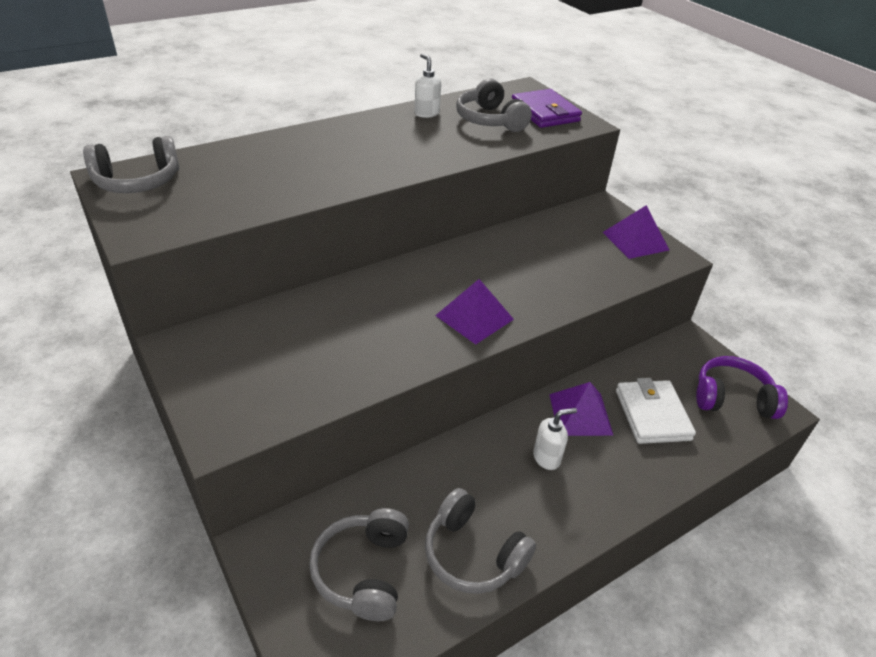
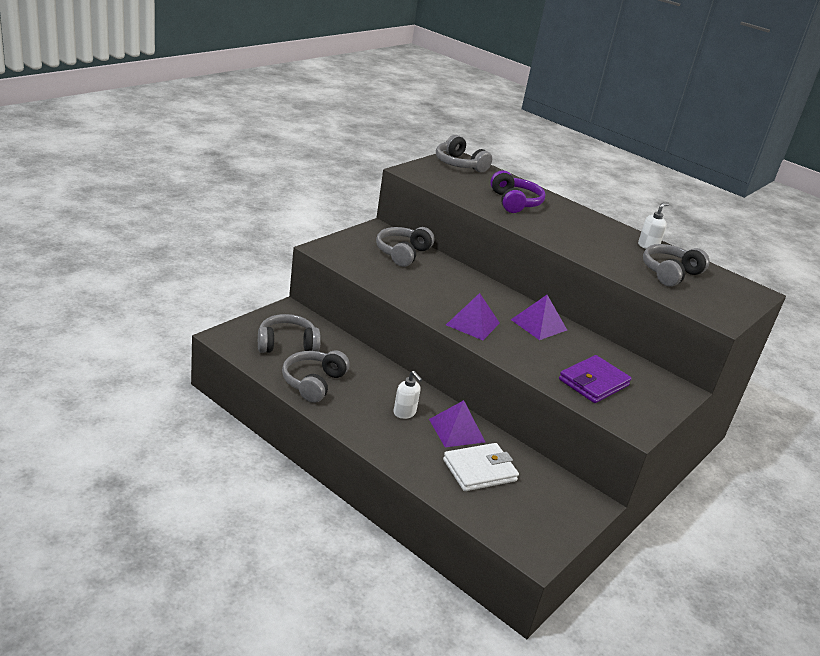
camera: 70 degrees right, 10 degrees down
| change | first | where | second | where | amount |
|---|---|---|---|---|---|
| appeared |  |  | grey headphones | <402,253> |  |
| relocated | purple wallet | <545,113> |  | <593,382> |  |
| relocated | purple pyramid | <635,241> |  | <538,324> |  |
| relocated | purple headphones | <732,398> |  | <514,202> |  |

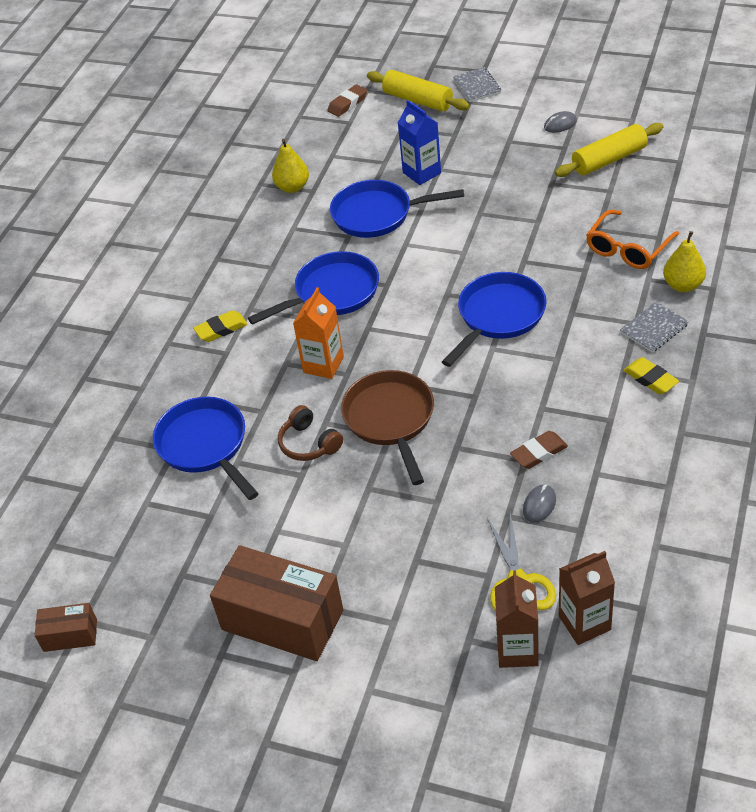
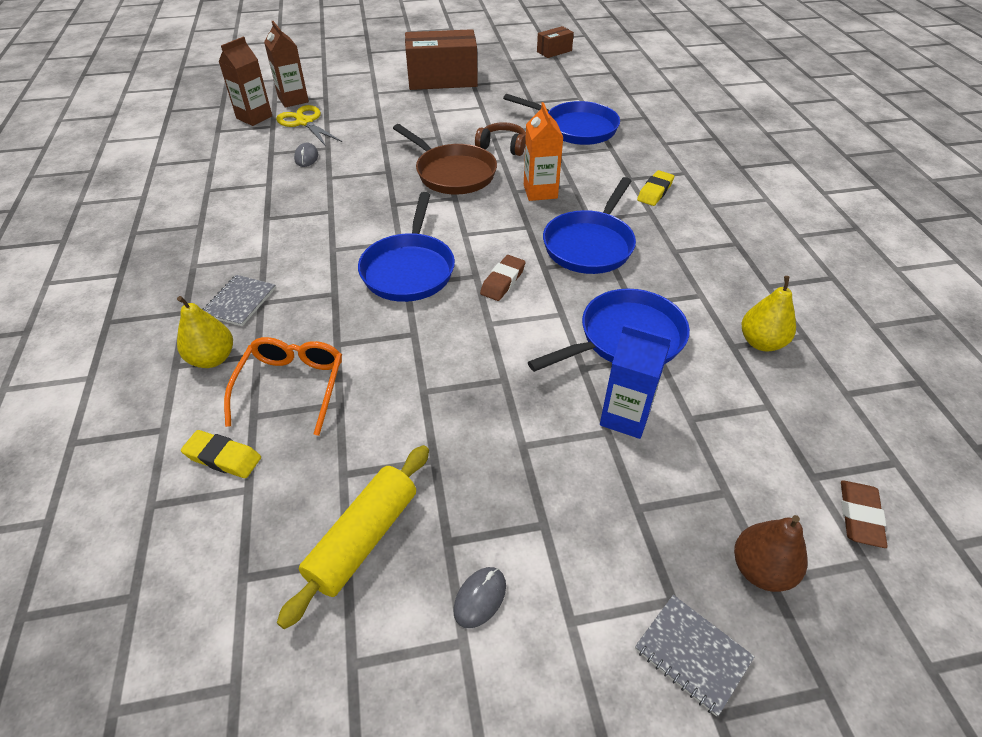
camera: 145 degrees right, 0 degrees up
| change | first | where | second | where | amount |
|---|---|---|---|---|---|
| relocated | brown eraser | <539,453> |  | <502,281> |  |
| relocated | yellow eraser | <650,379> |  | <223,457> |  |
| exchanged | yellow rolling pin | <418,100> | brown pear | <760,569> |  |

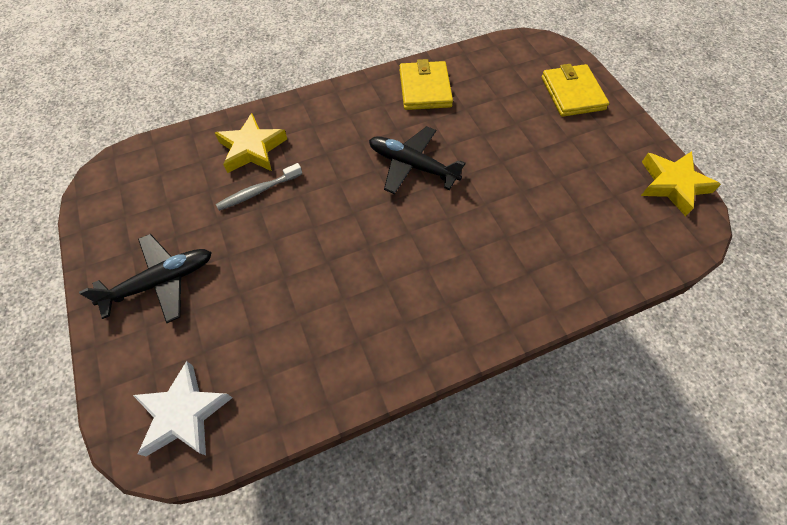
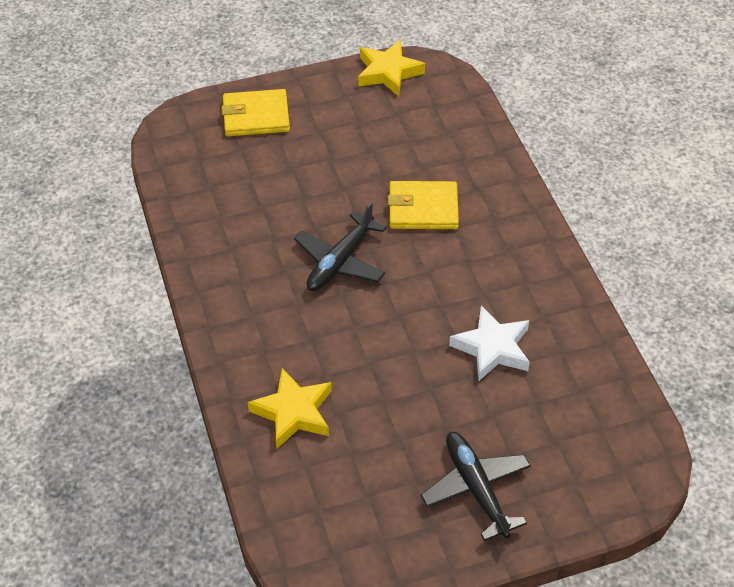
camera: 85 degrees left, 10 degrees down
| change | first | where | second | where | amount |
|---|---|---|---|---|---|
| missing | grey toothbrush | <258,191> |  |  |  |
| relocated | white star | <183,413> |  | <492,348> |  |
| relocated | yellow wallet | <425,88> |  | <423,208> |  |

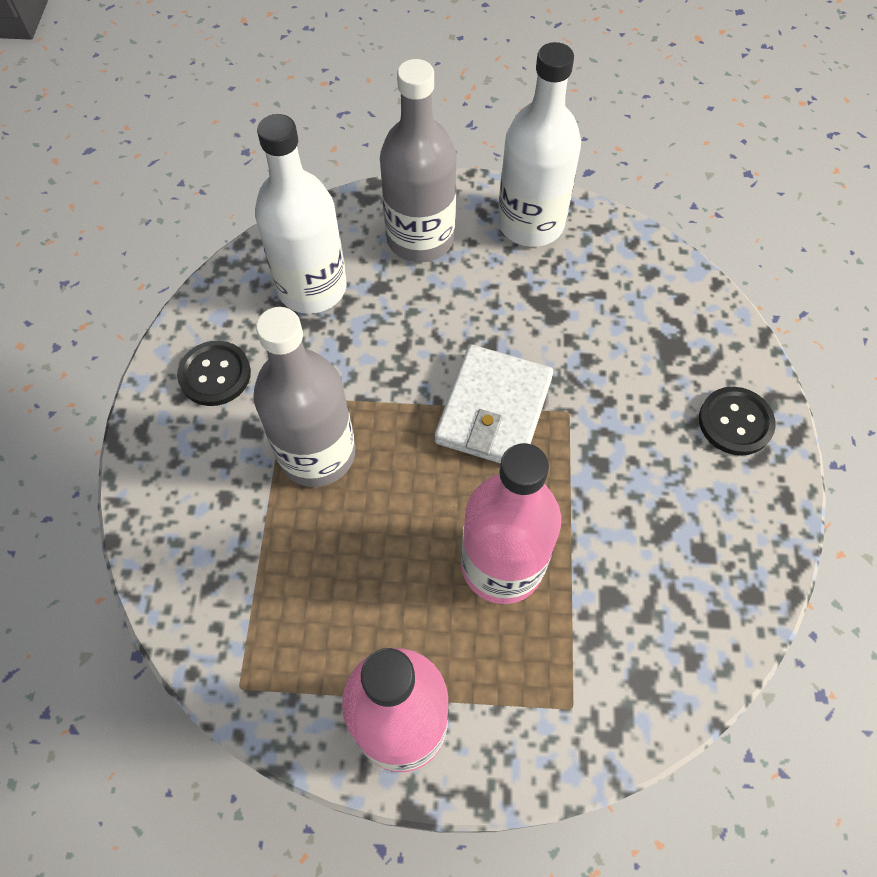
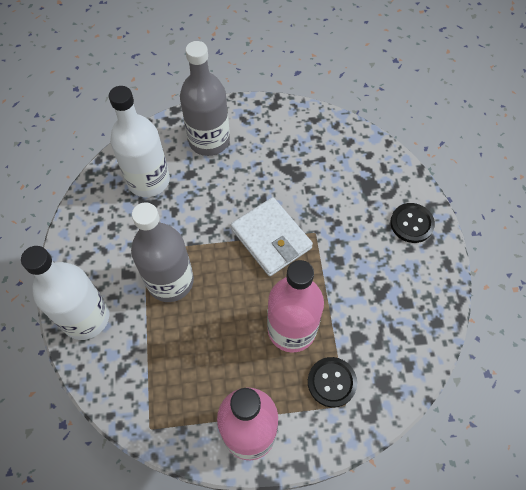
camera: 10 degrees left, 0 degrees up
| change | first | where | second | where | amount |
|---|---|---|---|---|---|
| relocated | black button | <215,374> |  | <331,382> |  |
| relocated | white bottle | <531,223> |  | <86,317> |  |
| spun | white wallet | <494,410> |  | <271,238> | 45 degrees counterclockwise |

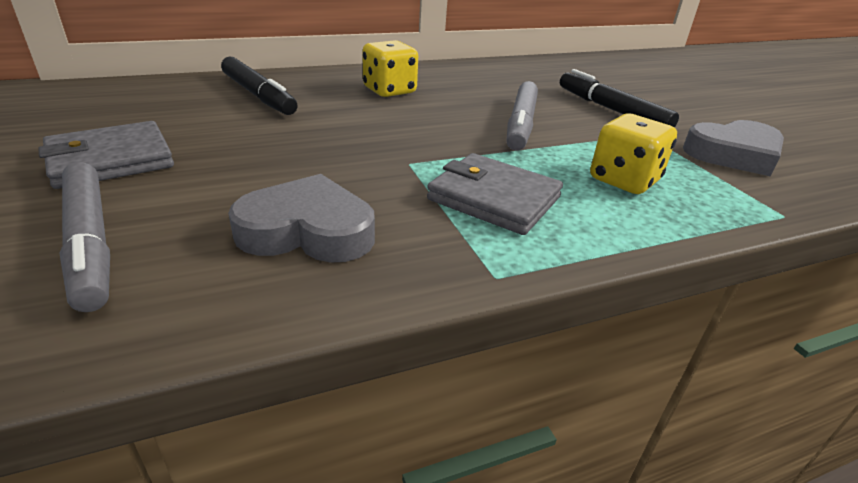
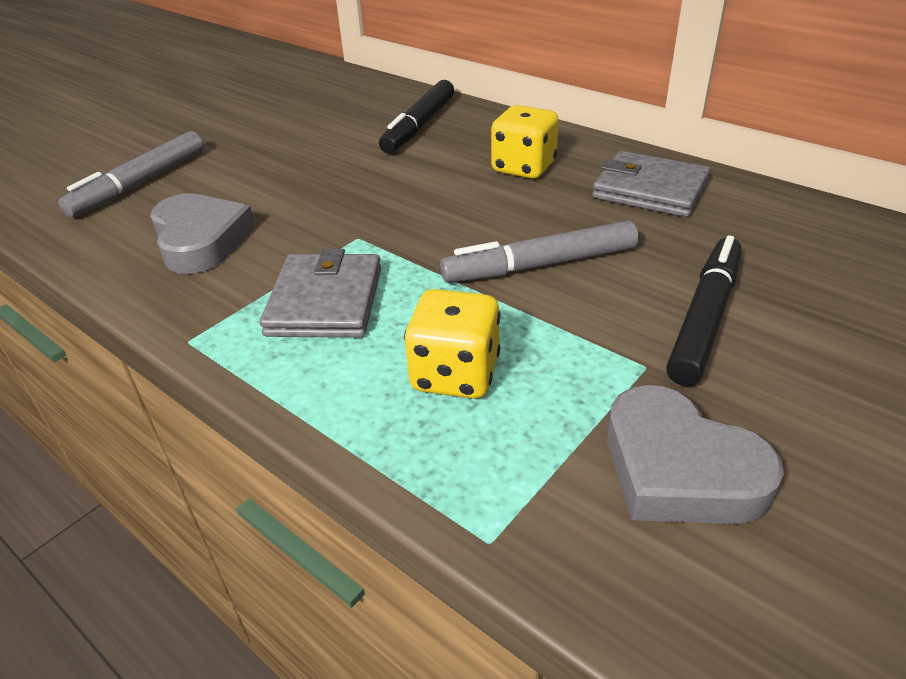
camera: 65 degrees right, 5 degrees up
| change | first | where | second | where | amount |
|---|---|---|---|---|---|
| relocated | grey wallet | <111,160> |  | <650,190> |  |

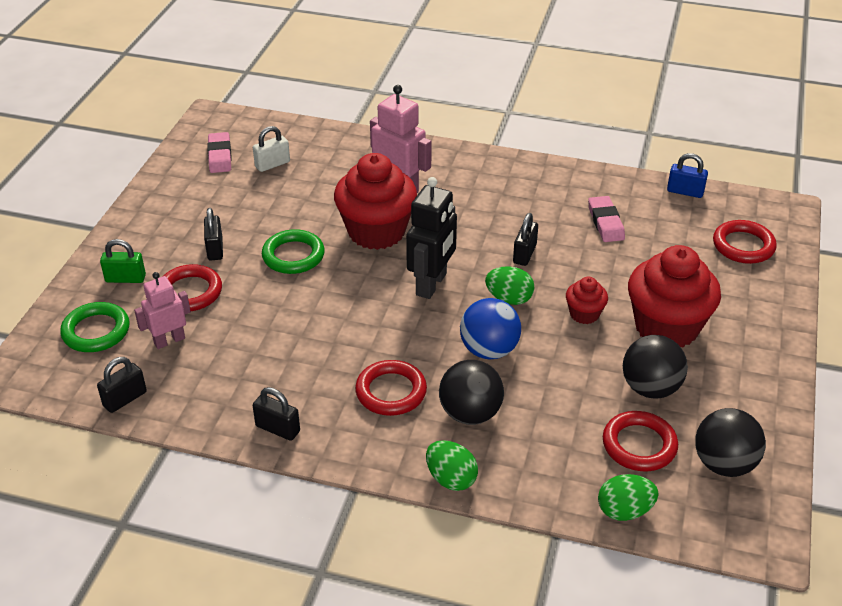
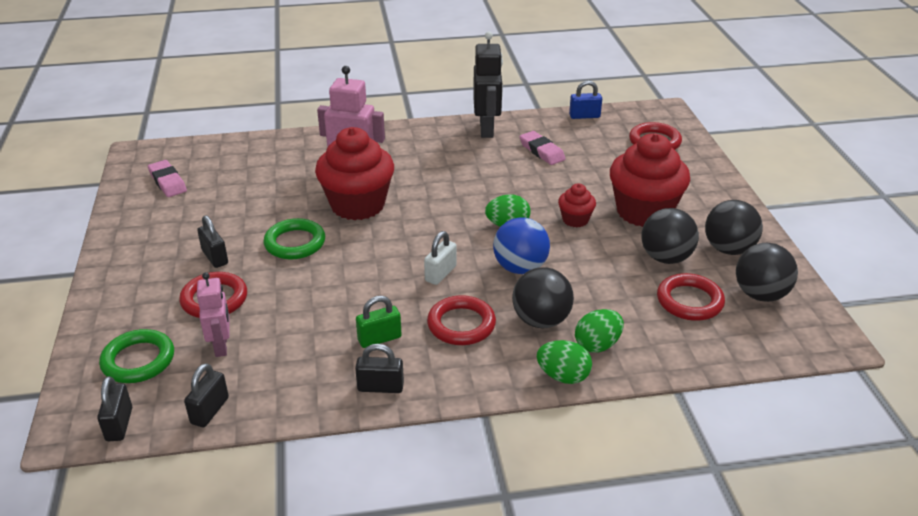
camera: 25 degrees left, 5 degrees down
| change | first | where | second | where | amount |
|---|---|---|---|---|---|
| appeared |  |  | black ball | <728,249> |  |
| relocated | green padlock | <125,278> |  | <379,338> |  |
| relocated | white padlock | <272,164> |  | <440,273> |  |
| relocated | black robot | <432,284> |  | <487,129> |  |
| relocated | black padlock | <524,254> |  | <119,424> |  |
| relocated | green egg | <624,511> |  | <597,345> |  |
| spun | pink robot | <169,340> |  | <221,346> | 135 degrees clockwise |

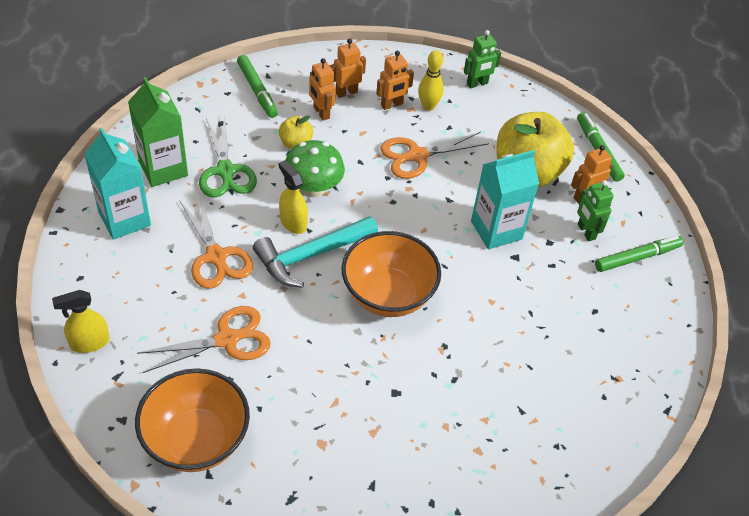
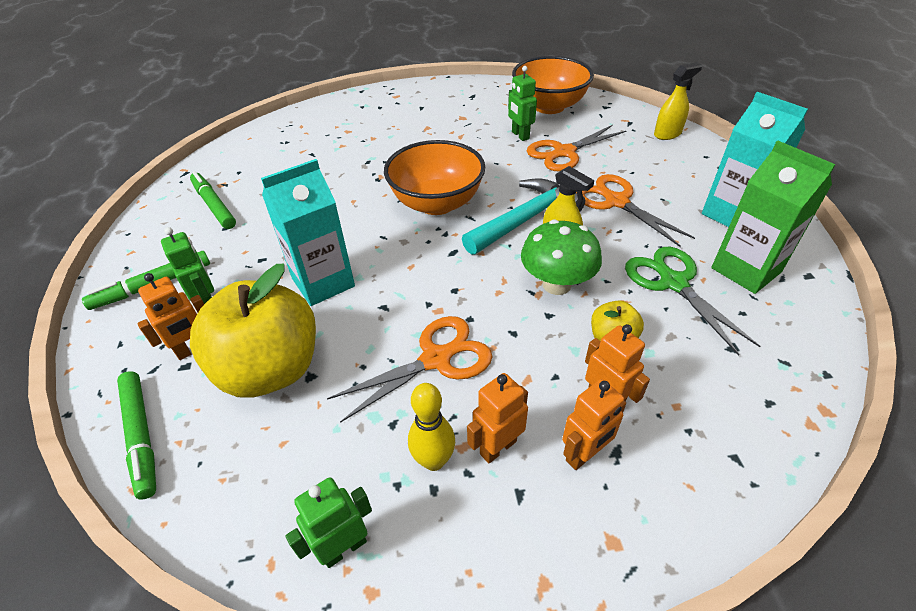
camera: 175 degrees right, 5 degrees down
| change | first | where | second | where | amount |
|---|---|---|---|---|---|
| appeared |  |  | green robot | <520,135> |  |
| relocated | green marker | <257,90> |  | <214,205> |  |

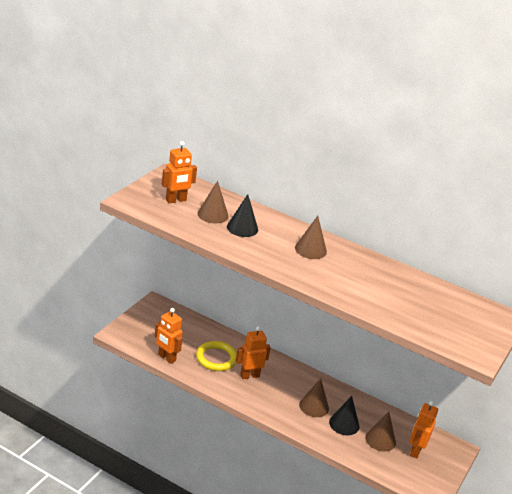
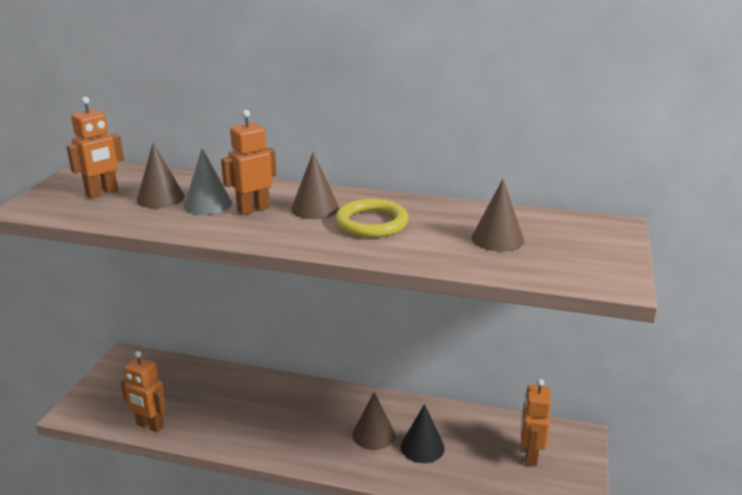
camera: 10 degrees left, 5 degrees down
| change | first | where | second | where | amount |
|---|---|---|---|---|---|
| relocated | yellow ring | <216,358> |  | <371,223> |  |
| relocated | orange robot | <249,375> |  | <253,209> |  |
| relocated | brown cone | <380,440> |  | <497,239> |  |
| colour | black cone | <242,228> | grey cone | <208,204> |  |

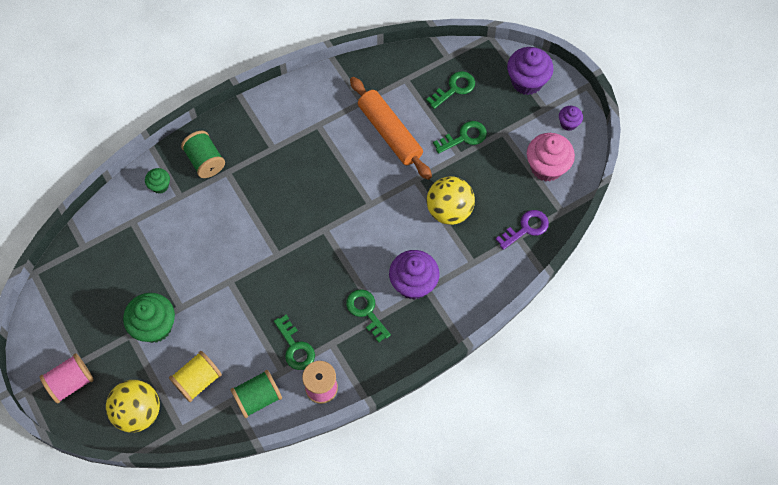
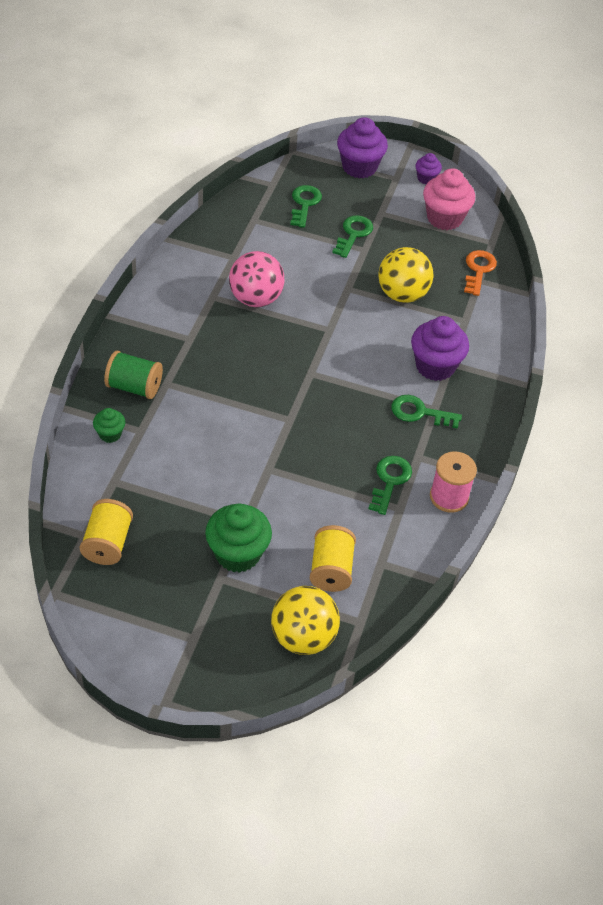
camera: 45 degrees left, 15 degrees down
| change | first | where | second | where | amount |
|---|---|---|---|---|---|
| missing | pink spool | <71,382> |  |  |  |
| missing | green spool | <258,398> |  |  |  |
| missing | orange rolling pin | <390,133> |  |  |  |
| appeared |  |  | yellow spool | <107,543> |  |
| appeared |  |  | pink ball | <255,298> |  |
| colour | purple key | <526,228> | orange key | <478,270> |  |
| spun | green key | <295,347> |  | <390,481> | 90 degrees counterclockwise |

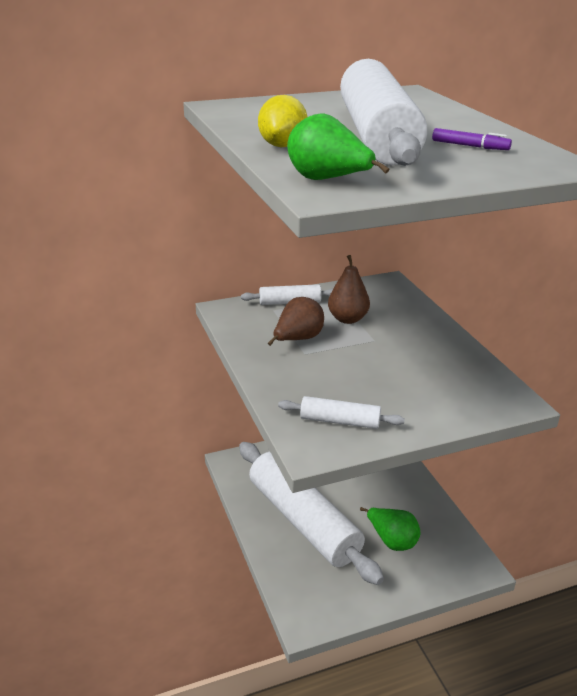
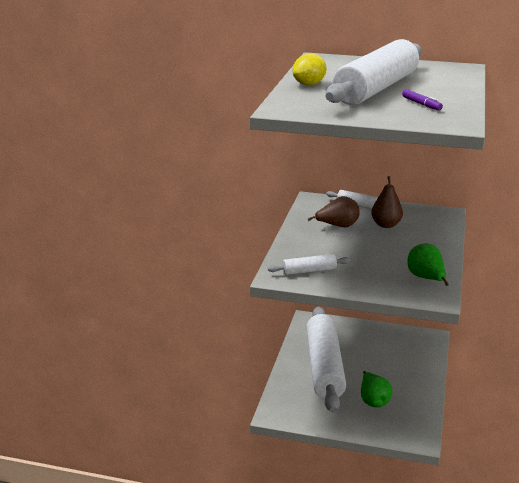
camera: 35 degrees right, 5 degrees down
| change | first | where | second | where | amount |
|---|---|---|---|---|---|
| relocated | green pear | <327,180> |  | <426,278> |  |
| spun | white rolling pin | <339,421> |  | <309,271> | 60 degrees counterclockwise |

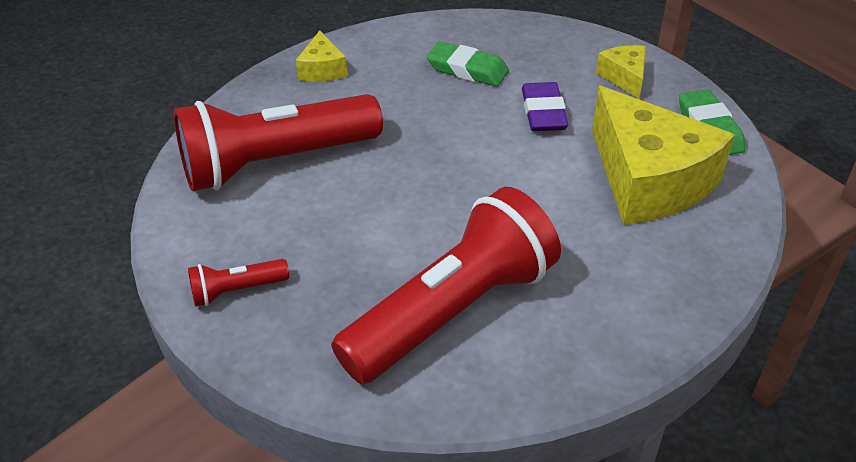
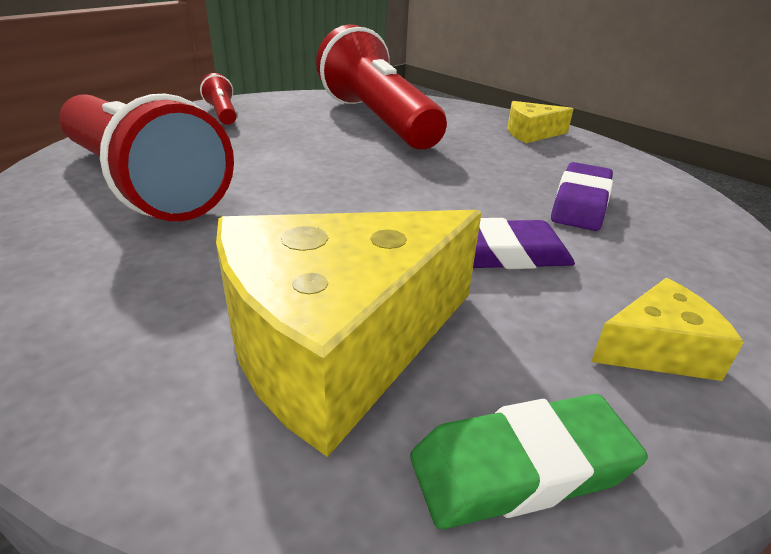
camera: 85 degrees right, 10 degrees down
| change | first | where | second | where | amount |
|---|---|---|---|---|---|
| colour | green eraser | <467,70> | purple eraser | <580,203> |  |

